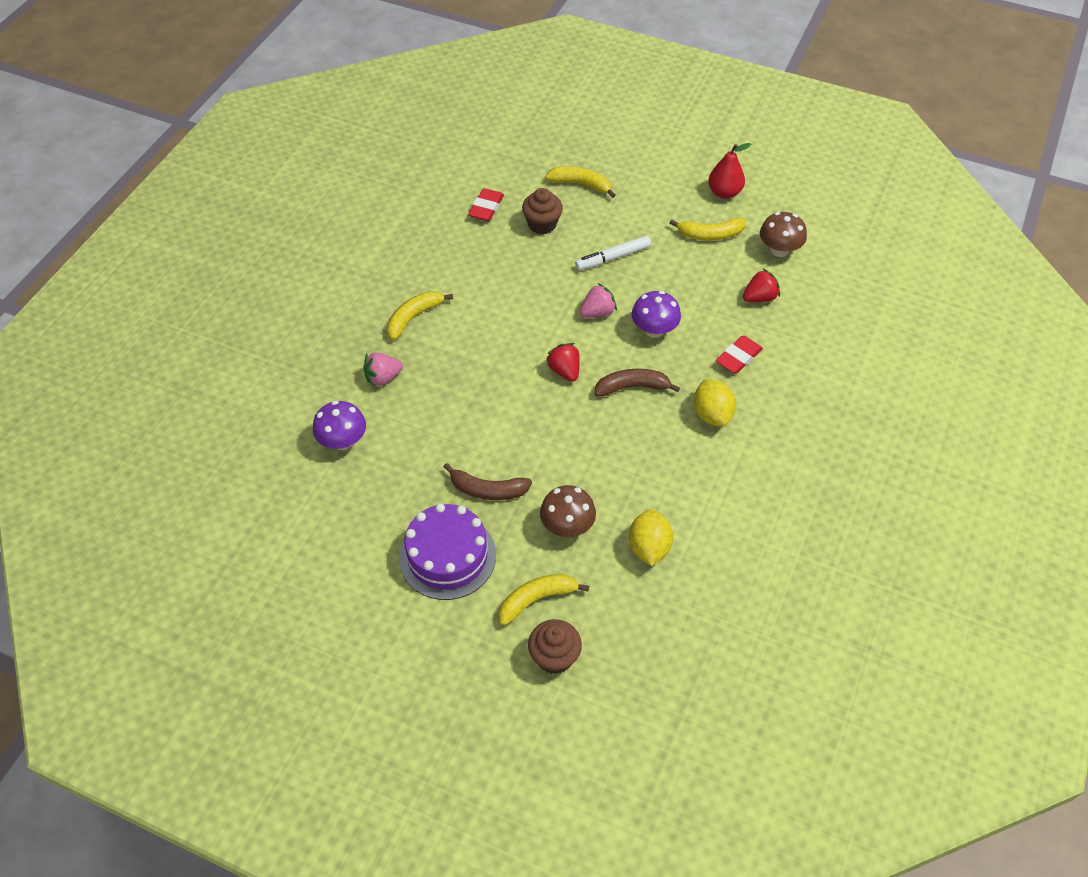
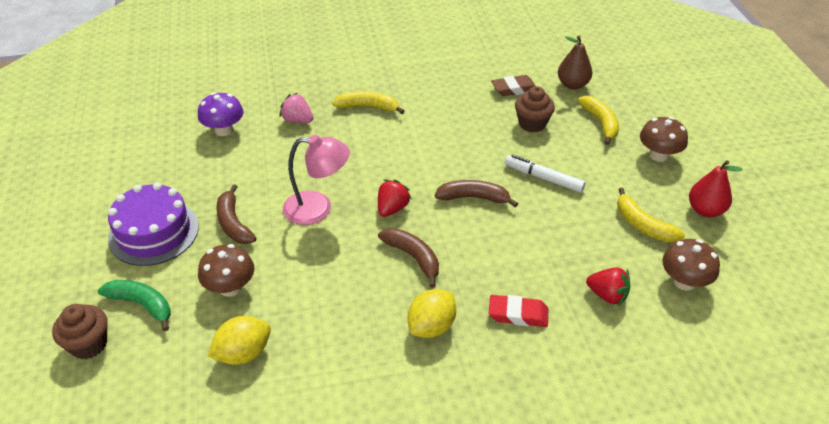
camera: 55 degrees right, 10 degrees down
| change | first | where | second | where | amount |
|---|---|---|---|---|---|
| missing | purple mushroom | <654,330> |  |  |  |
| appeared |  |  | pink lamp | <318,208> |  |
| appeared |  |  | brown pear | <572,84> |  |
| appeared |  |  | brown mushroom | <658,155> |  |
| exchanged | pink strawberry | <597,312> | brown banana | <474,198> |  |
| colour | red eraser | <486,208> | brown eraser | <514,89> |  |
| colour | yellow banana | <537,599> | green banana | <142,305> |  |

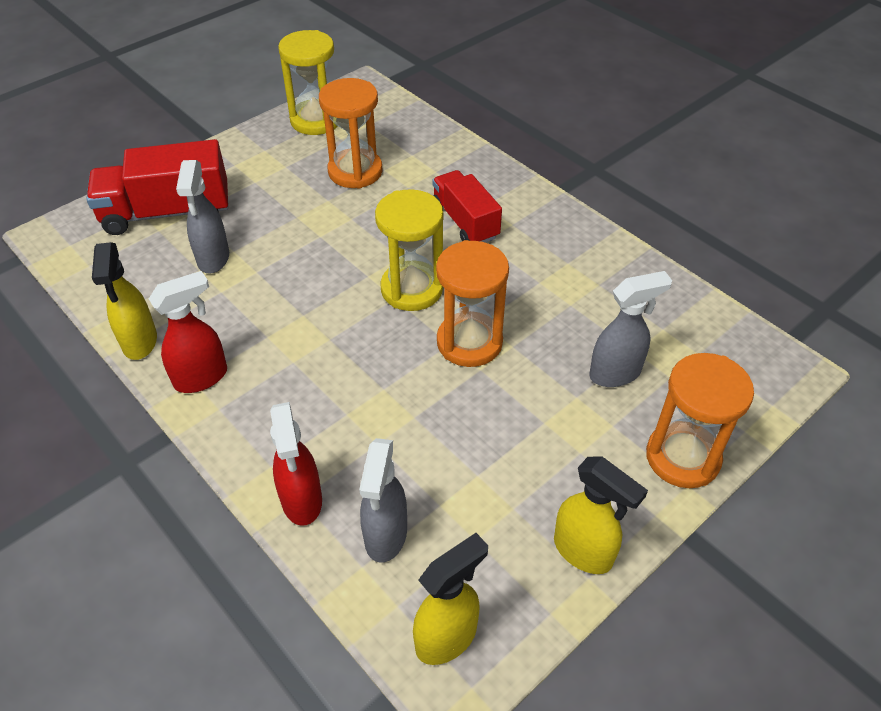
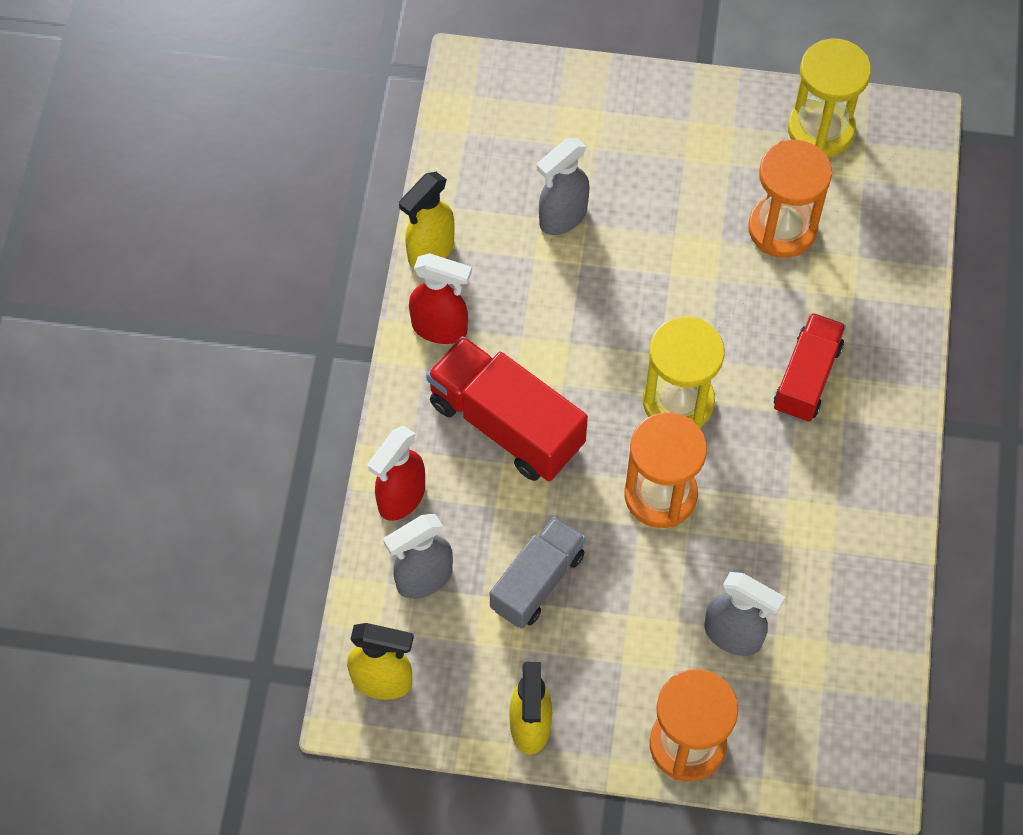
camera: 50 degrees right, 15 degrees up
| change | first | where | second | where | amount |
|---|---|---|---|---|---|
| appeared |  |  | grey truck | <537,581> |  |
| relocated | red truck | <167,213> |  | <506,424> |  |

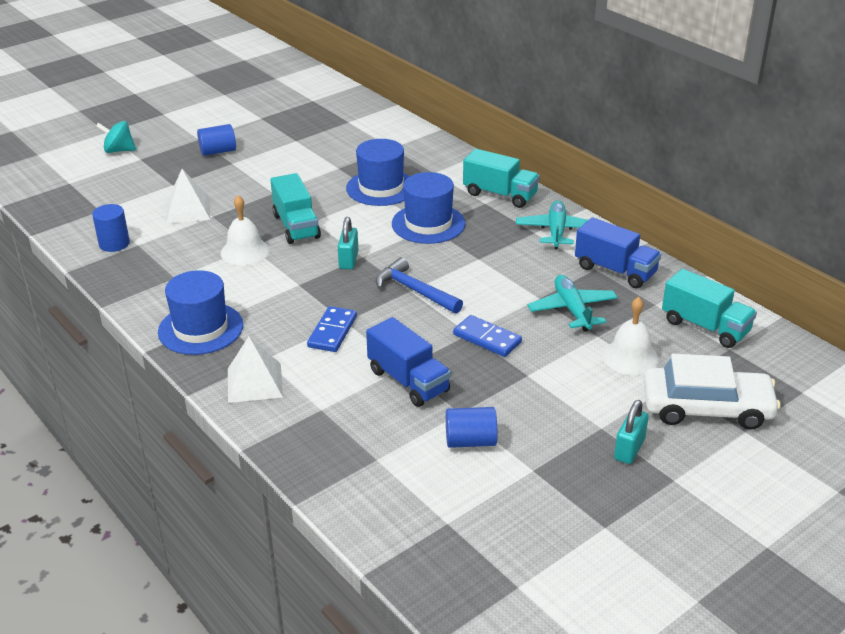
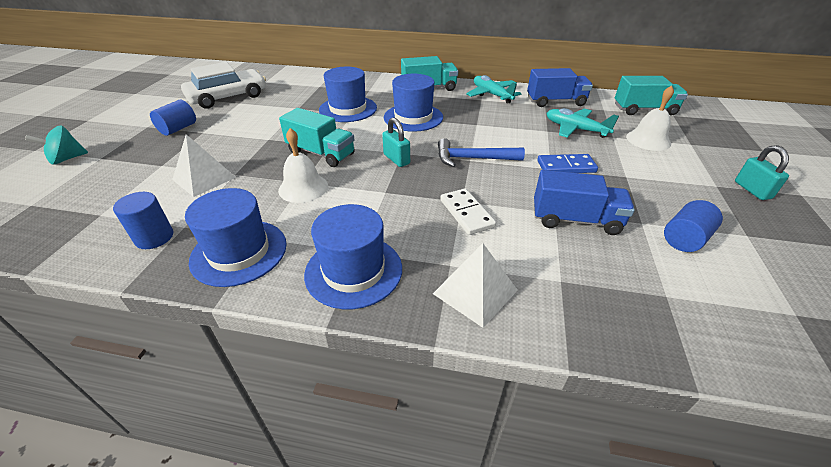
camera: 40 degrees left, 5 degrees up
| change | first | where | second | where | amount |
|---|---|---|---|---|---|
| appeared |  |  | blue hat | <239,252> |  |
| relocated | white car | <706,408> |  | <228,97> |  |
| colour | blue domino | <332,332> | white domino | <466,213> |  |

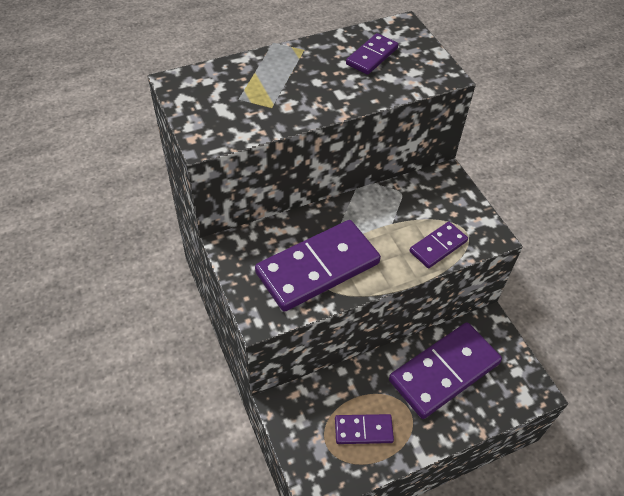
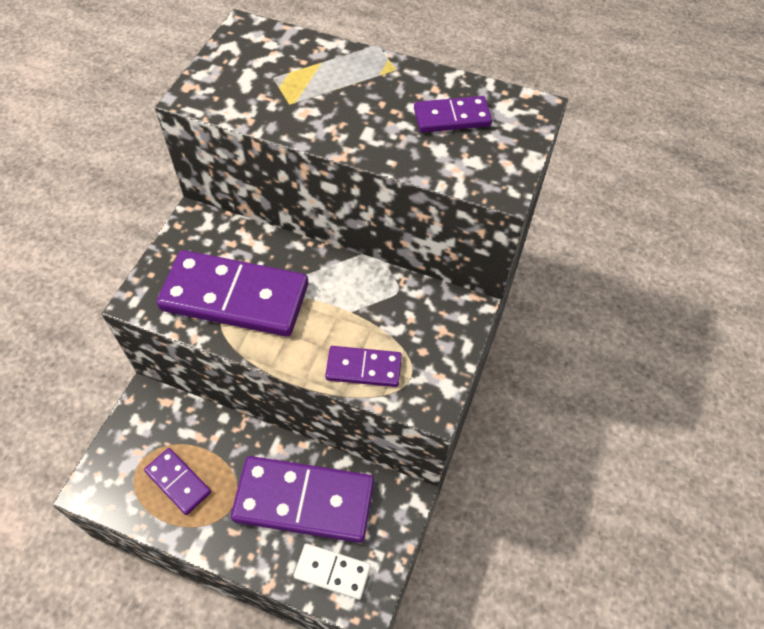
camera: 45 degrees right, 5 degrees up
| change | first | where | second | where | amount |
|---|---|---|---|---|---|
| appeared |  |  | white domino | <332,572> |  |

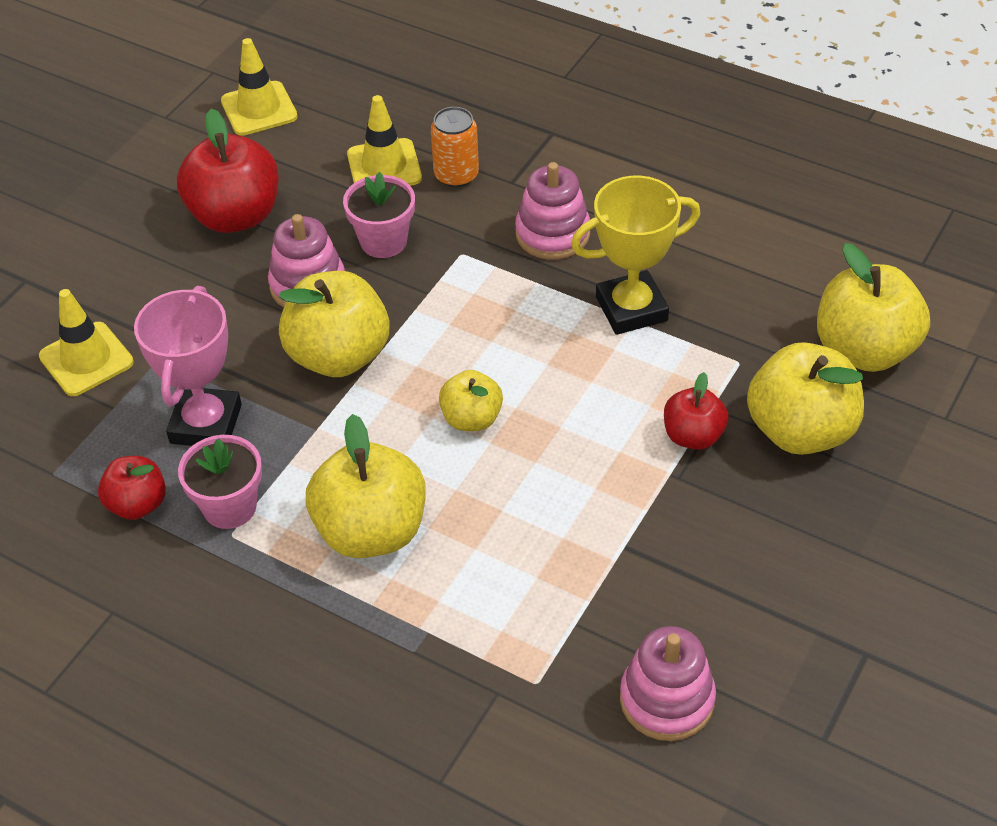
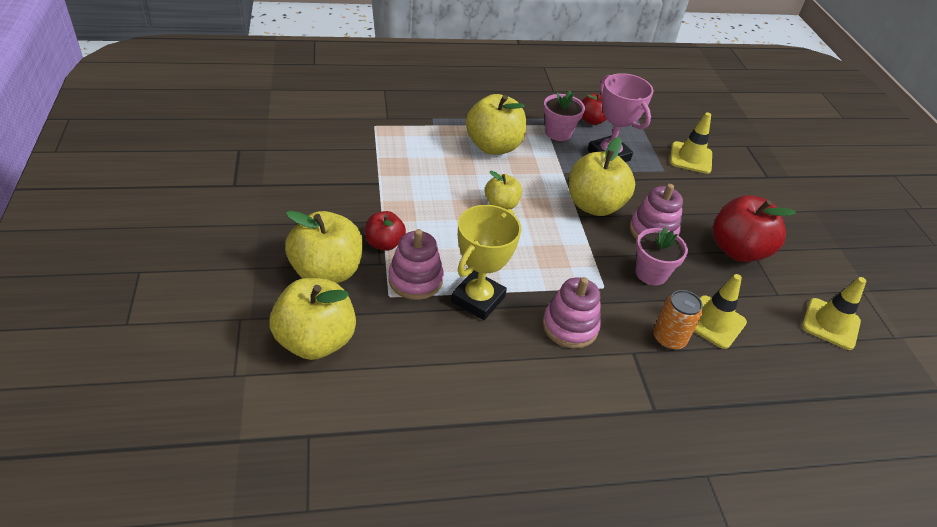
camera: 135 degrees right, 5 degrees down
| change | first | where | second | where | amount |
|---|---|---|---|---|---|
| relocated | pink stacking toy | <667,699> |  | <415,280> |  |

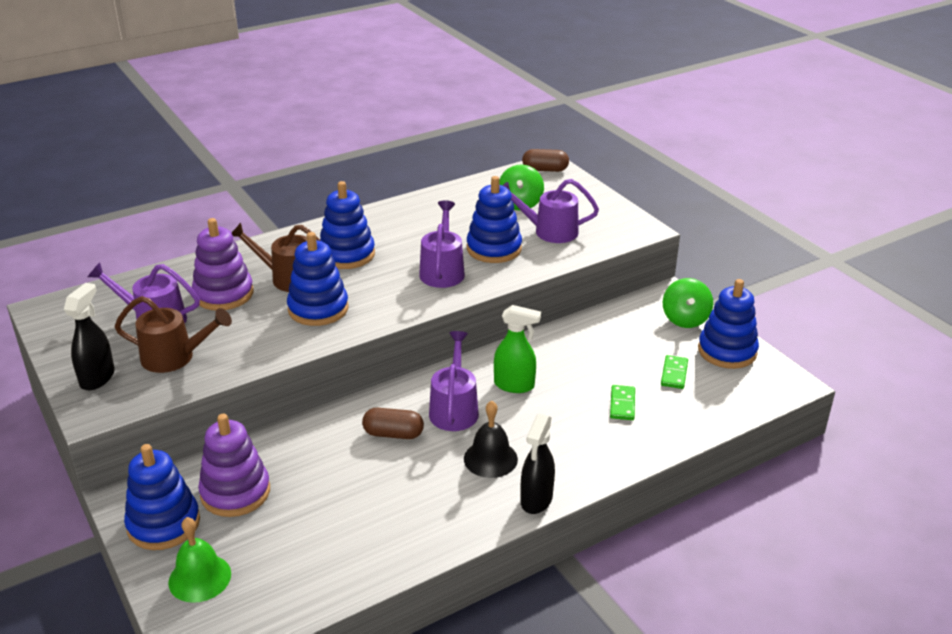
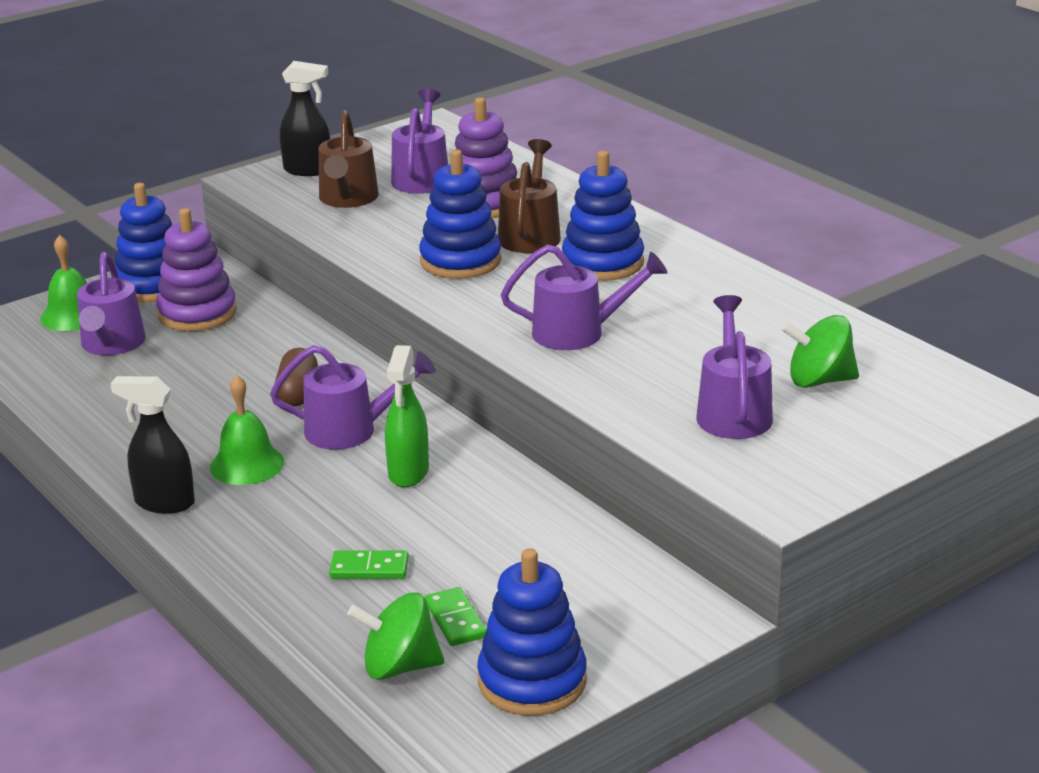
camera: 85 degrees right, 5 degrees down
| change | first | where | second | where | amount |
|---|---|---|---|---|---|
| missing | blue stacking toy | <494,249> |  |  |  |
| missing | brown capsule | <545,170> |  |  |  |
| appeared |  |  | purple watering can | <111,345> |  |
| relocated | green spinning top | <685,319> |  | <399,667> |  |
| colour | black bell | <490,459> | green bell | <247,464> |  |
| spun | green domino | <674,374> |  | <455,620> | 60 degrees clockwise |

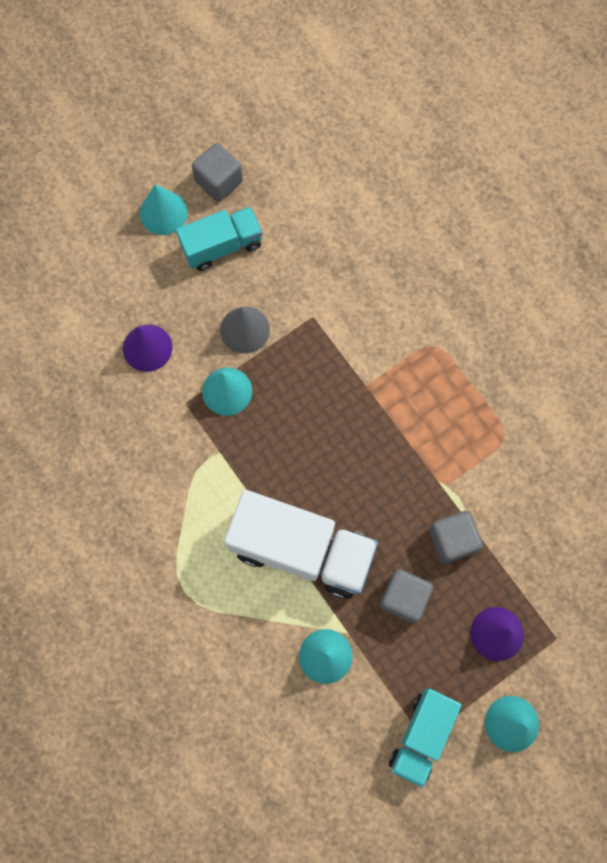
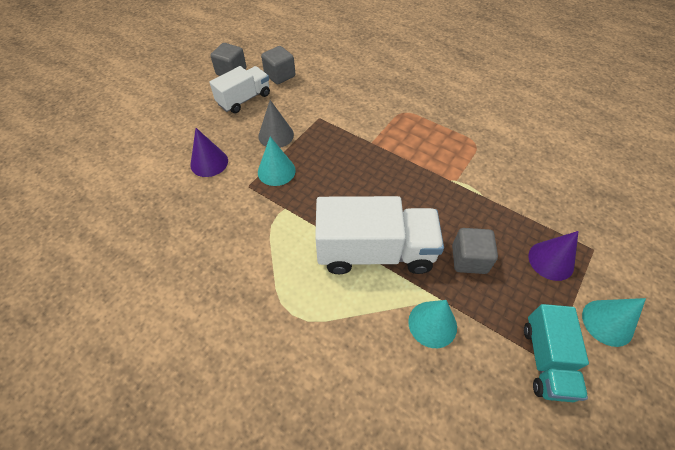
camera: 20 degrees left, 20 degrees down
| change | first | where | second | where | amount |
|---|---|---|---|---|---|
| missing | turquoise cone | <163,212> |  |  |  |
| relocated | grey cube | <452,540> |  | <280,75> |  |
| colour | turquoise truck | <222,246> | white truck | <244,99> |  |

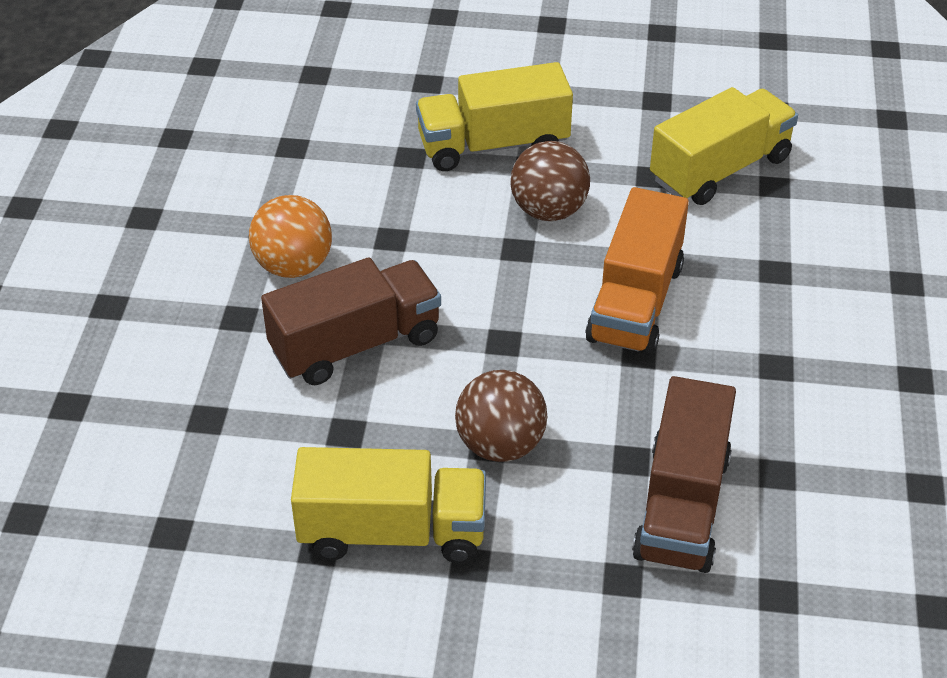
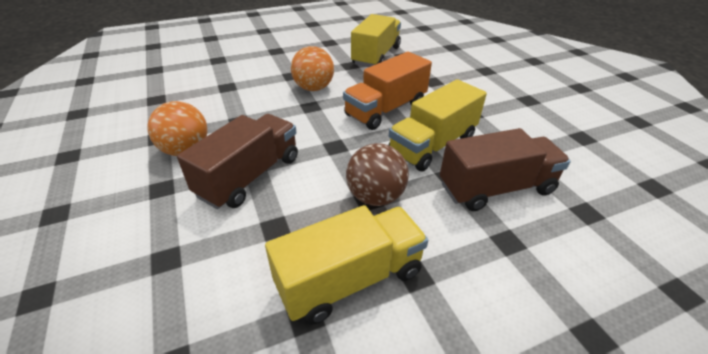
camera: 30 degrees left, 5 degrees down
| change | first | where | second | where | amount |
|---|---|---|---|---|---|
| relocated | yellow truck | <493,145> |  | <432,145> |  |
| colour | brown ball | <548,210> | orange ball | <313,88> |  |
| spun | orange truck | <635,302> |  | <386,110> | 60 degrees clockwise |
| spun | brown truck | <682,505> |  | <496,188> | 90 degrees counterclockwise |

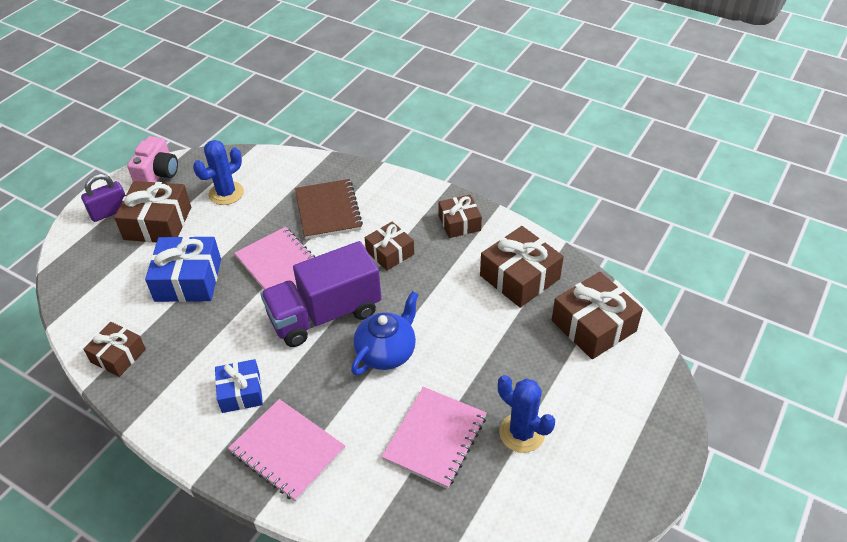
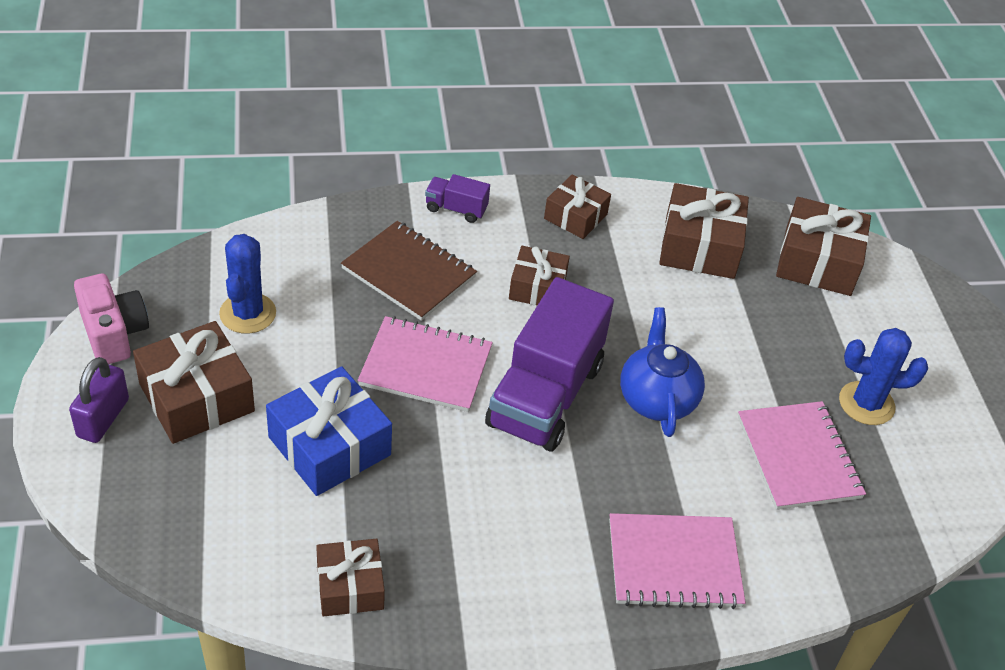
camera: 45 degrees left, 0 degrees up
| change | first | where | second | where | amount |
|---|---|---|---|---|---|
| missing | blue gift | <241,392> |  |  |  |
| appeared |  |  | purple truck | <456,209> |  |

